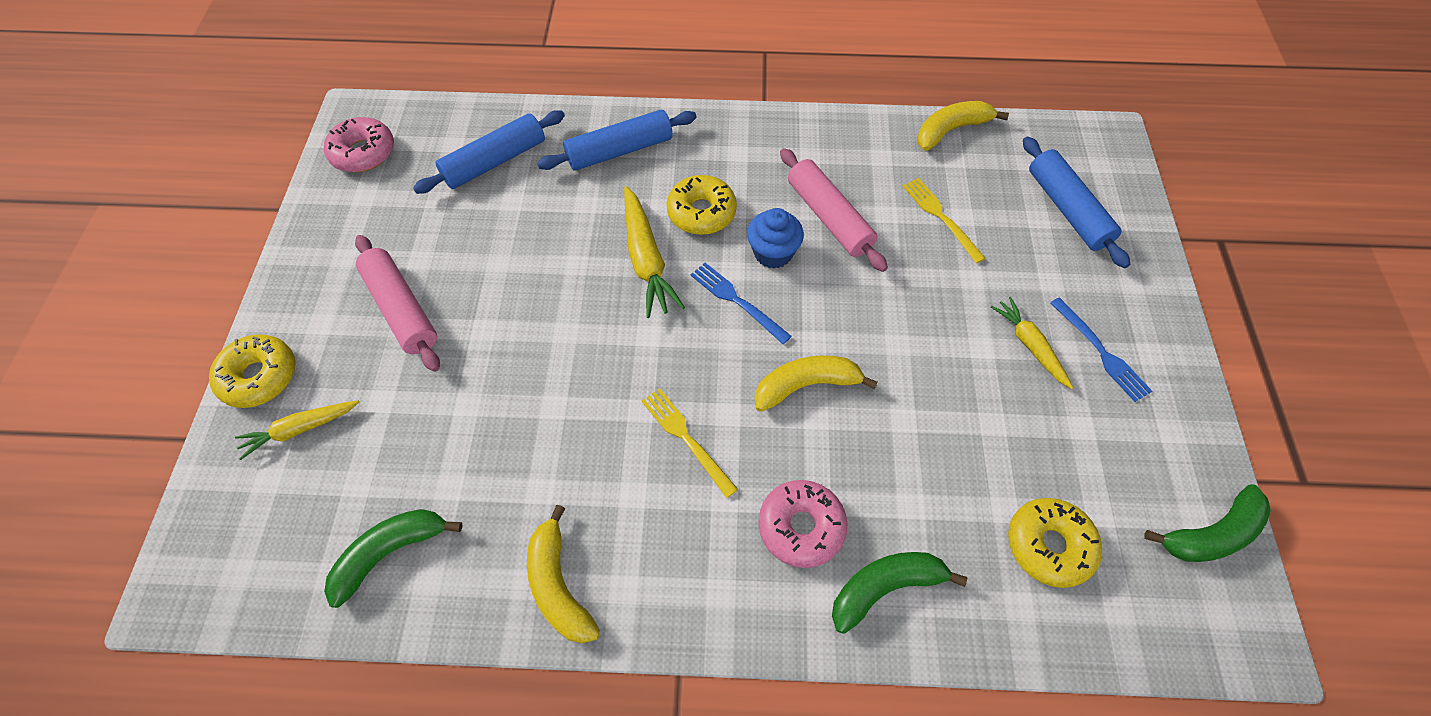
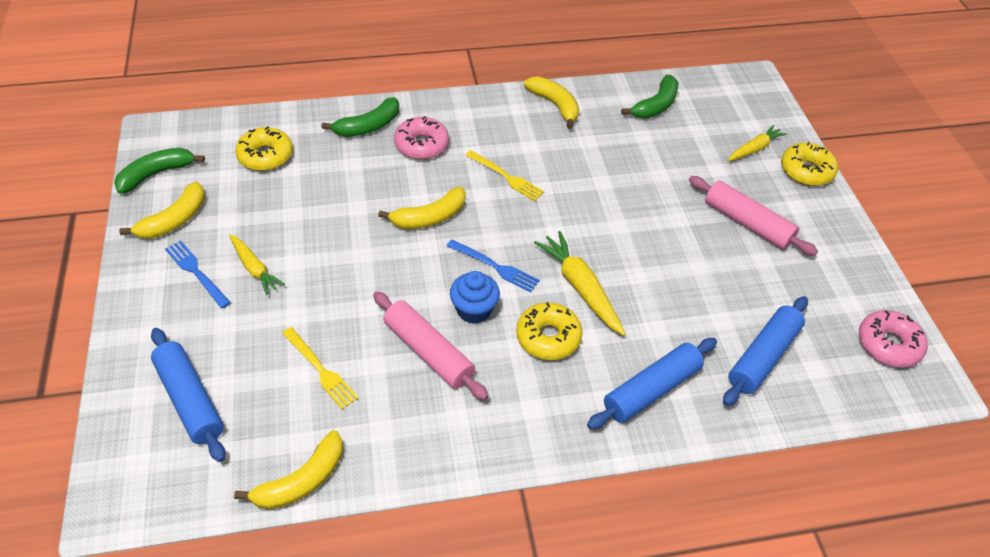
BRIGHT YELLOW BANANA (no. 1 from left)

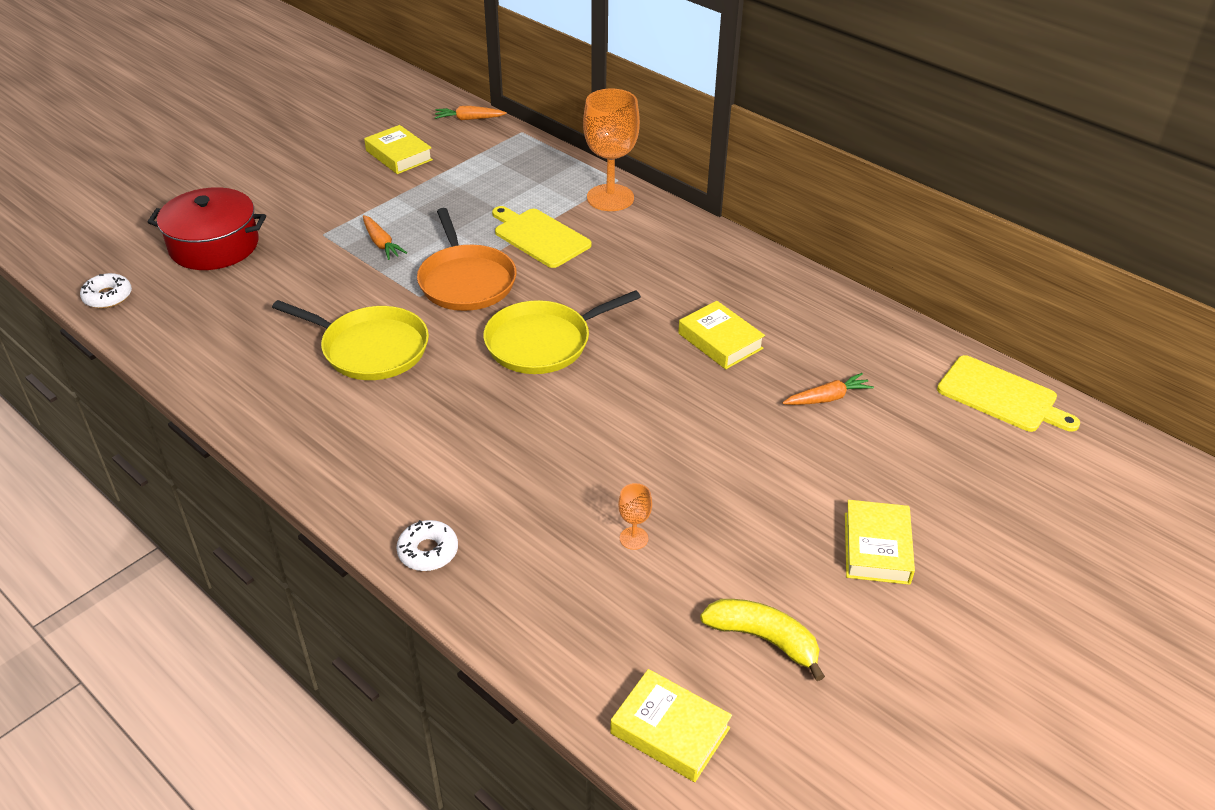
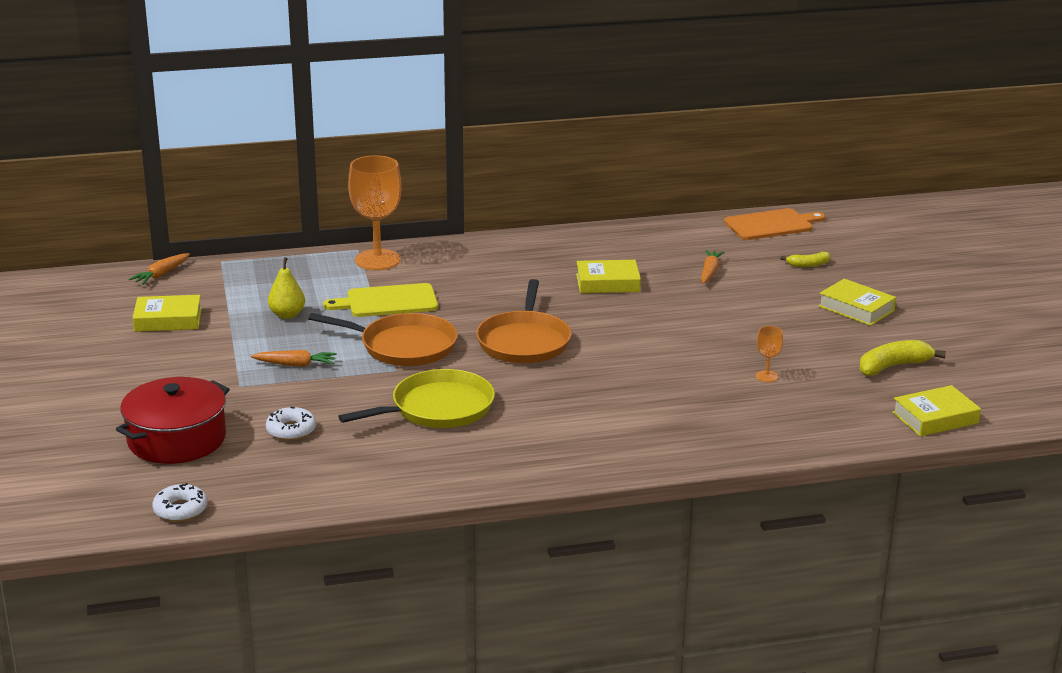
SNOW-WHITE DONUT (no. 2 from left)
BRIGHT YELLOW PEAR FRUIT
BRIGHT ORANGE FRYING PAN (no. 2 from left)
BRIGHT ORANGE BREAD BOARD
BRIGHT YELLOW BANANA (no. 1 from left)

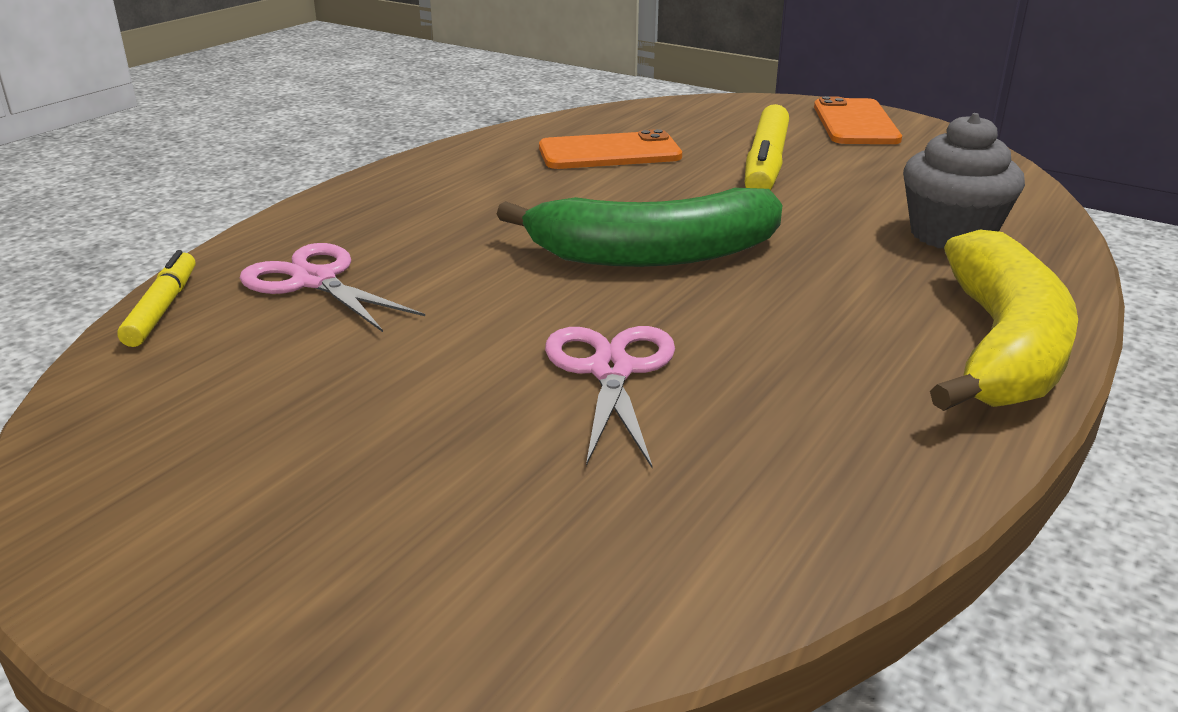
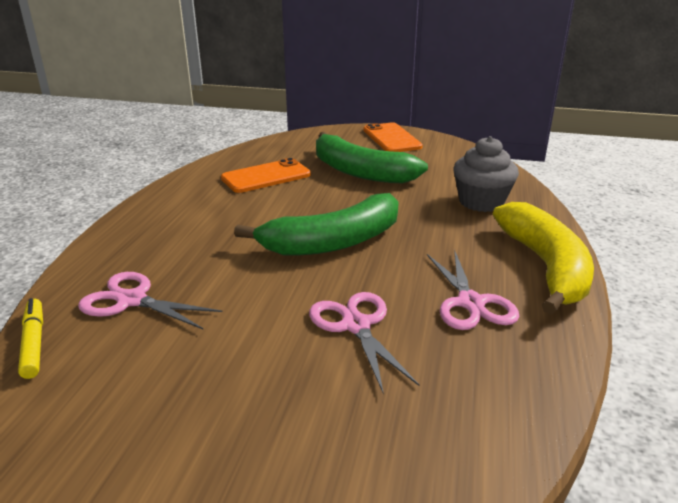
EMERALD BANANA (no. 2 from left)
PINK SHEARS (no. 3 from left)

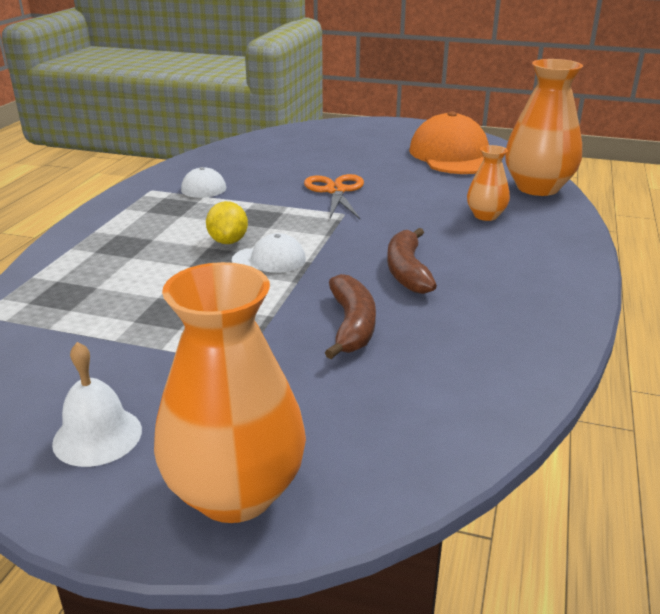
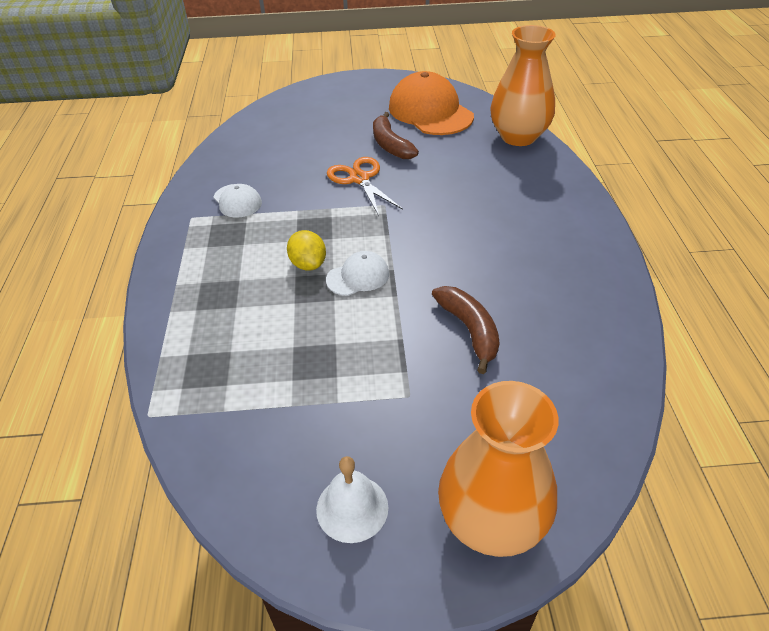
RUSSET BANANA (no. 1 from left)
BRIGHT ORANGE VASE (no. 2 from left in the first image)

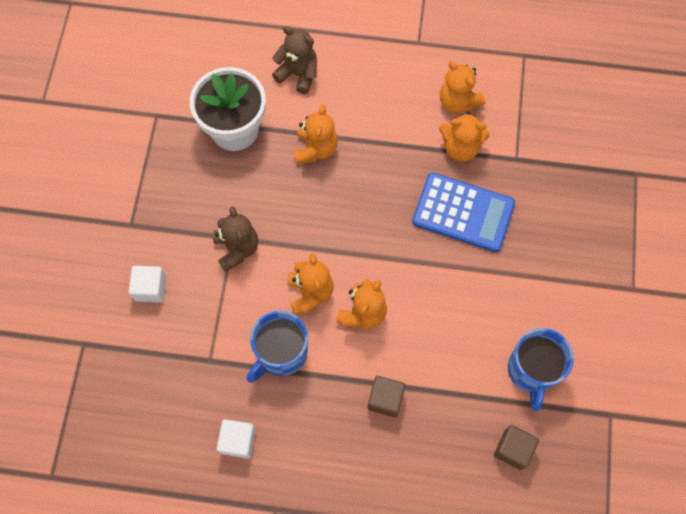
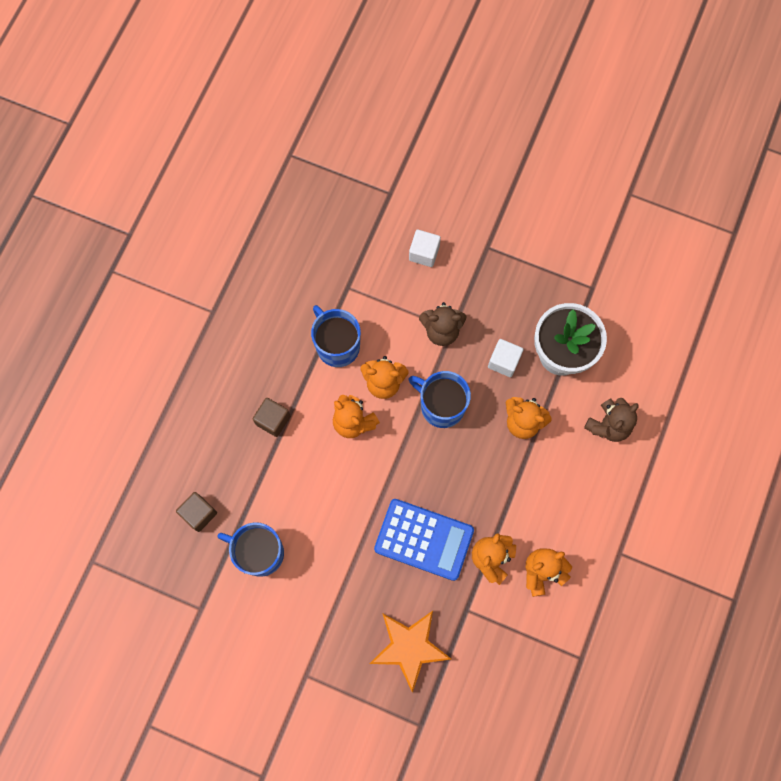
BRIGHT ORANGE FIVE-POINTED STAR
COBALT ADDING MACHINE
COBALT MUG (no. 3 from left)
SNOW-WHITE SOLID CUBE (no. 2 from left)

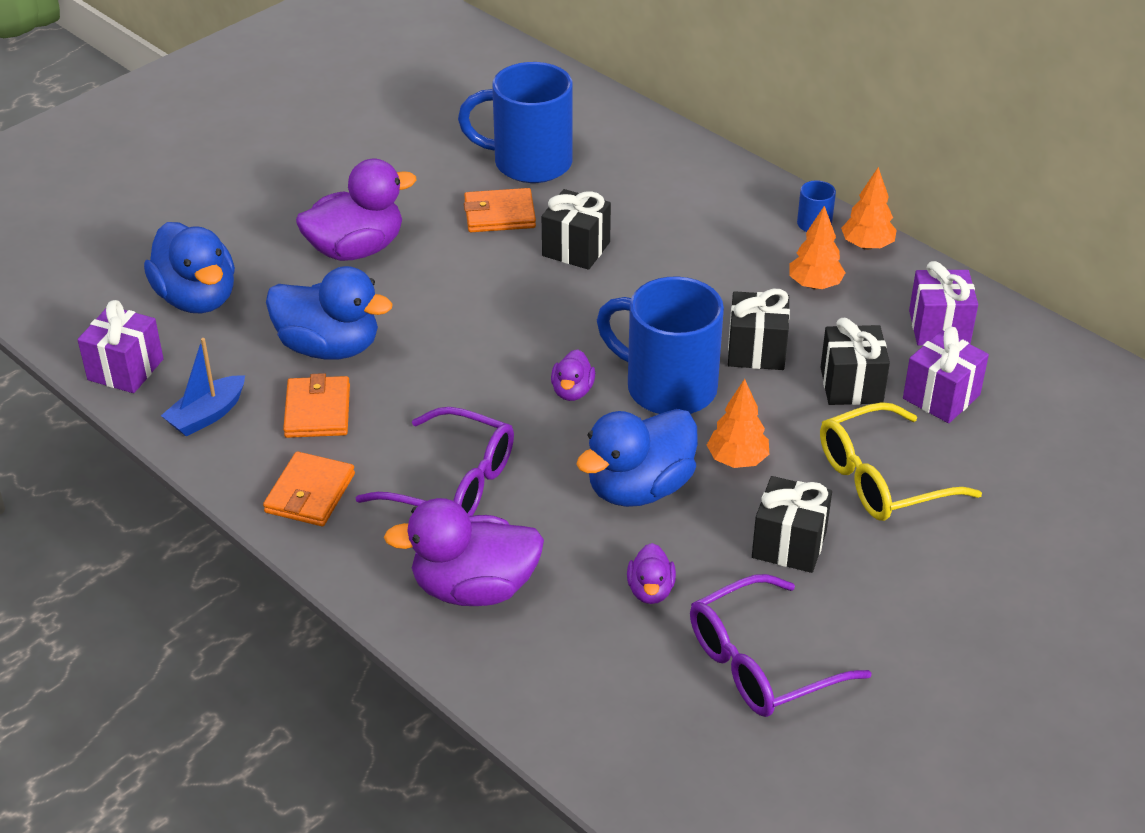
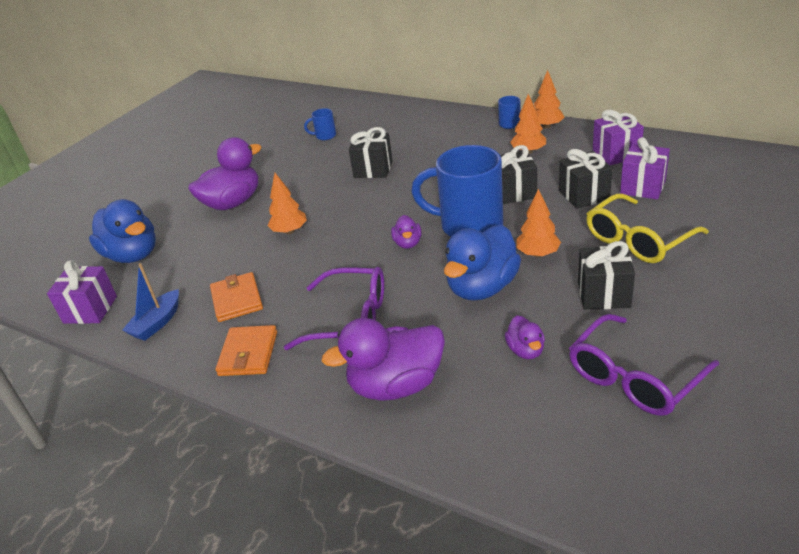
BRIGHT ORANGE TREE (no. 1 from left)
COBALT MUG (no. 1 from left)
COBALT TOY DUCK (no. 2 from left in the first image)
BRIGHT ORANGE CARD WALLET (no. 3 from left in the first image)

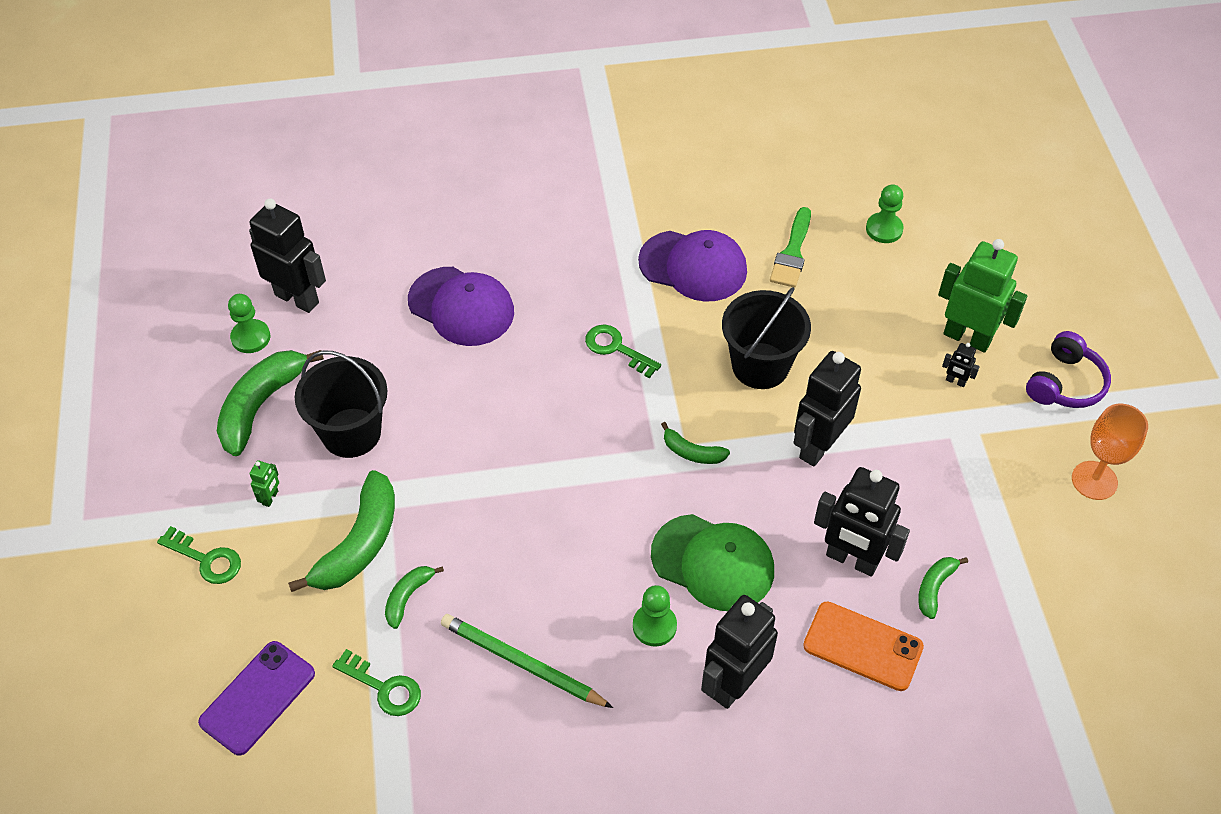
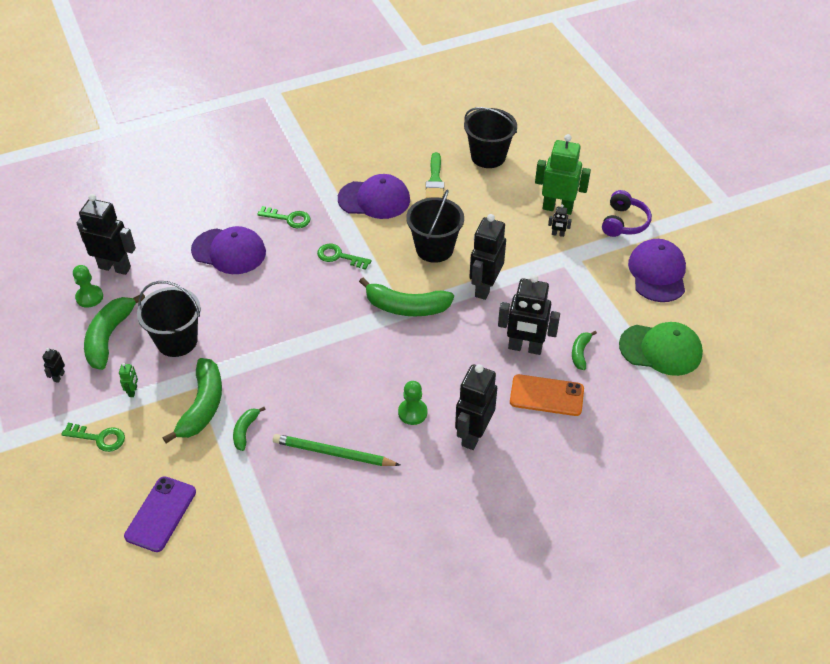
BLACK ROBOT (no. 1 from left)
EMERALD DOOR KEY (no. 2 from left)
EMERALD BANANA (no. 4 from left)
BLACK BUCKET (no. 3 from left)
EMERALD PEAKED CAP
VIOLET PEAKED CAP (no. 3 from left)

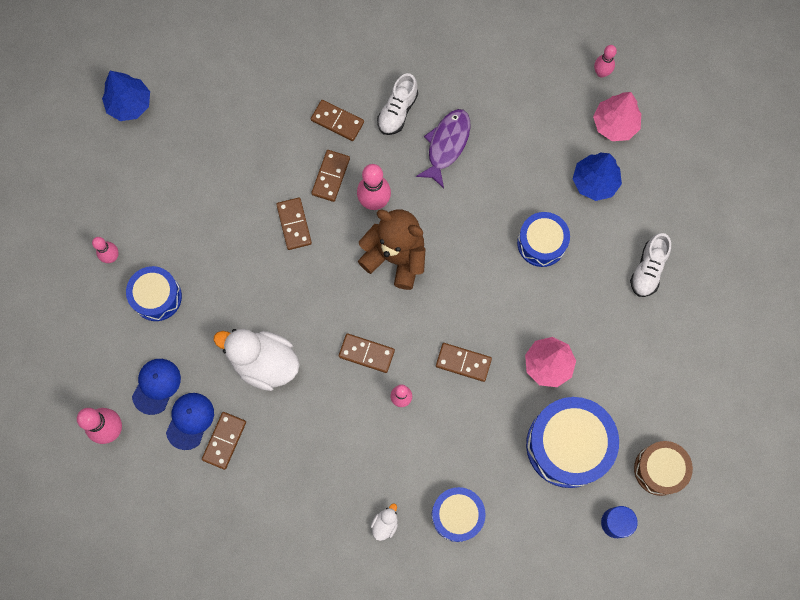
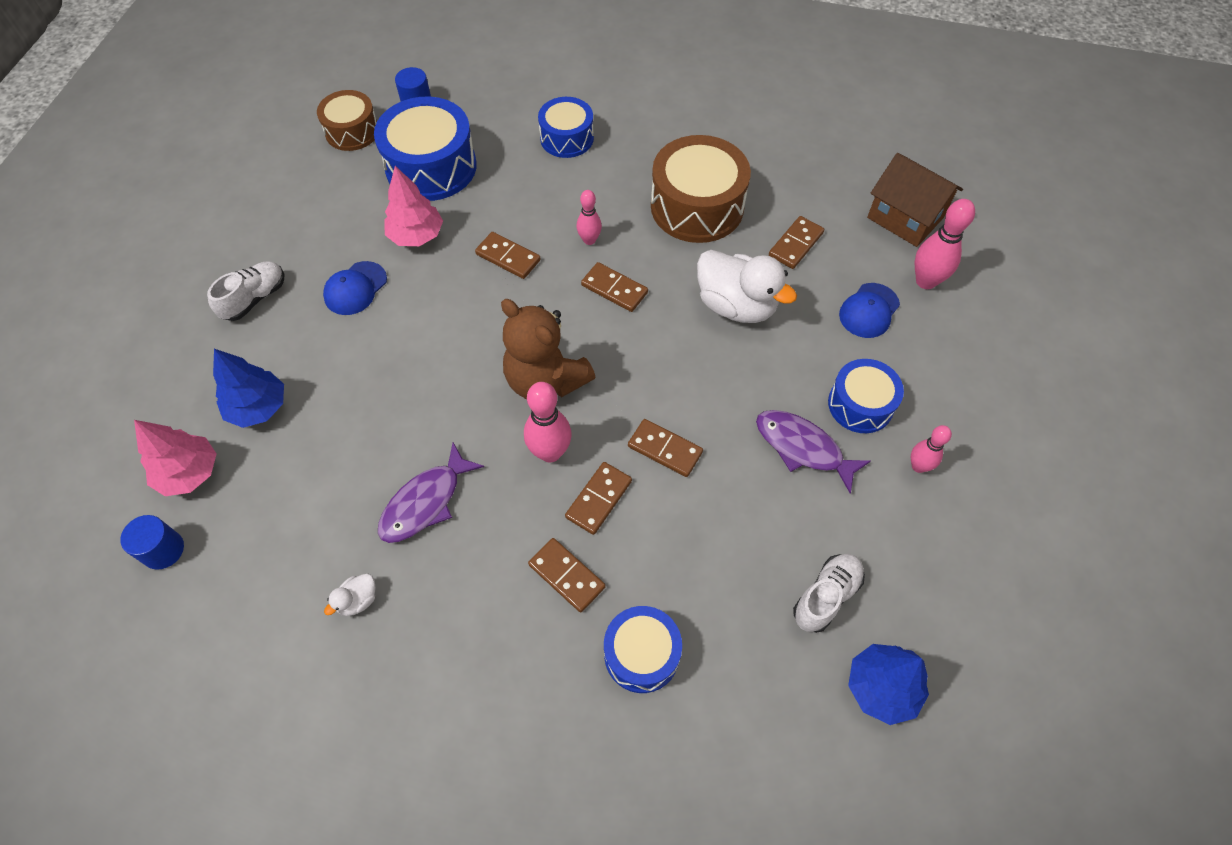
COBALT CYLINDER SHAPE (no. 1 from left)
COBALT PEAKED CAP (no. 1 from left)
SNOW-WHITE TOY DUCK (no. 1 from left)
COBALT DRUM (no. 3 from left)
RUSSET DOMINO (no. 5 from left)
RUSSET DRUM (no. 2 from left)
VIOLET TOY FISH (no. 2 from left)
SNOW-WHITE SNEAKER (no. 2 from left)
RUSSET HOUSE

